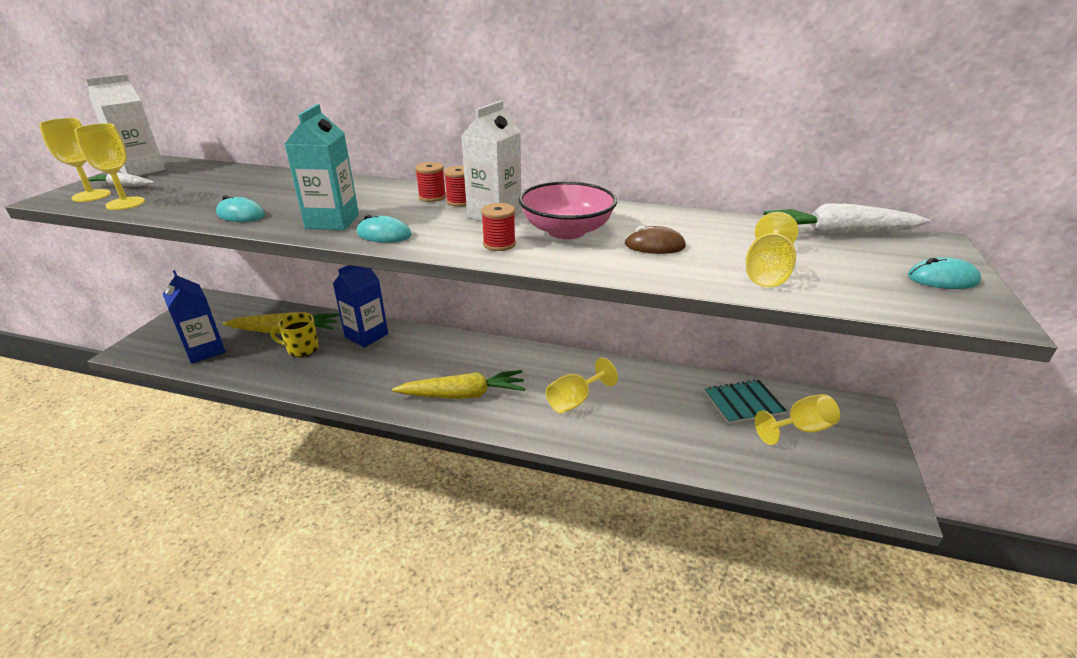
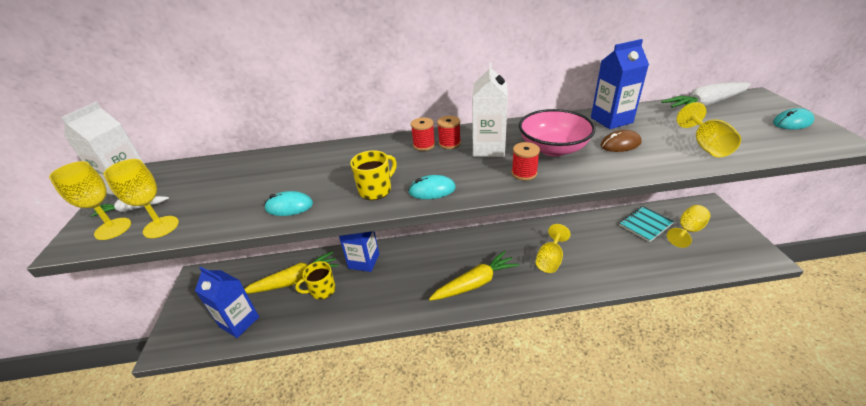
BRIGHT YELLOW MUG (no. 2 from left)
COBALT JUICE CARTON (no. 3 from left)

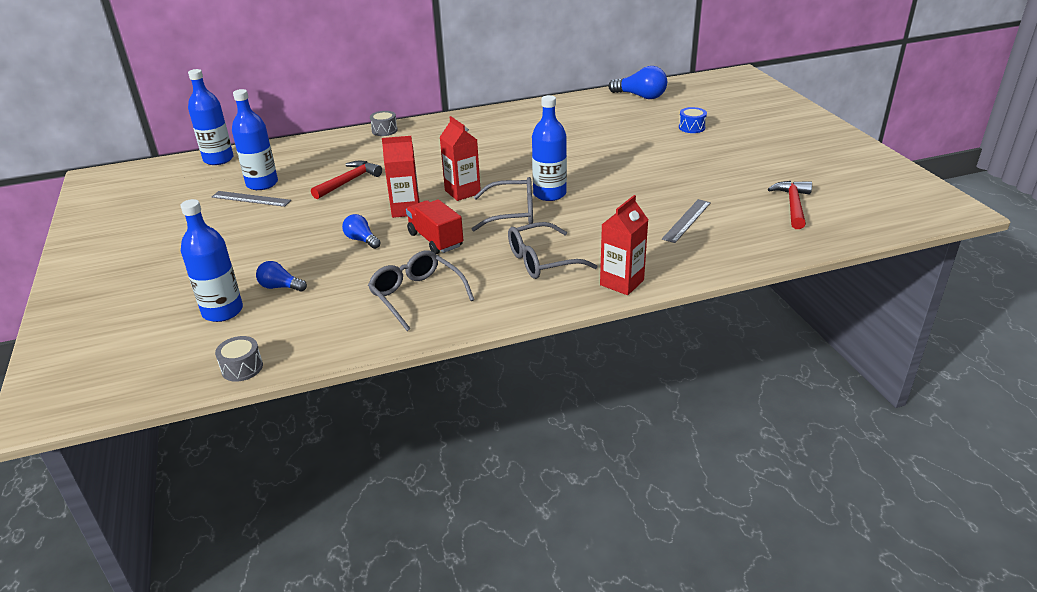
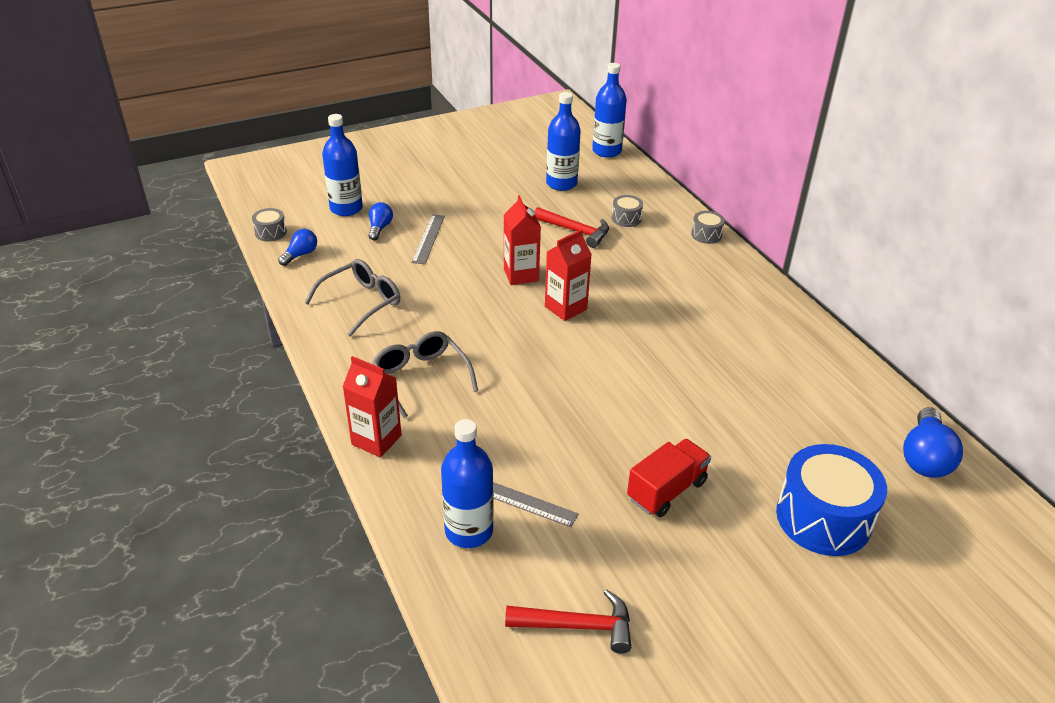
COBALT LIGHT BULB (no. 1 from left)
GREY RULER (no. 1 from left)
COBALT FLASK (no. 2 from left)
GREY DRUM (no. 2 from left)
SCARLET LORRY
COBALT DRUM
GREY EYEGLASSES (no. 2 from left in the first image)

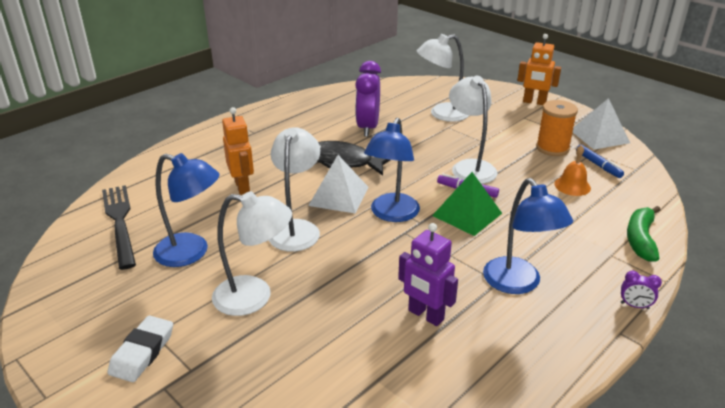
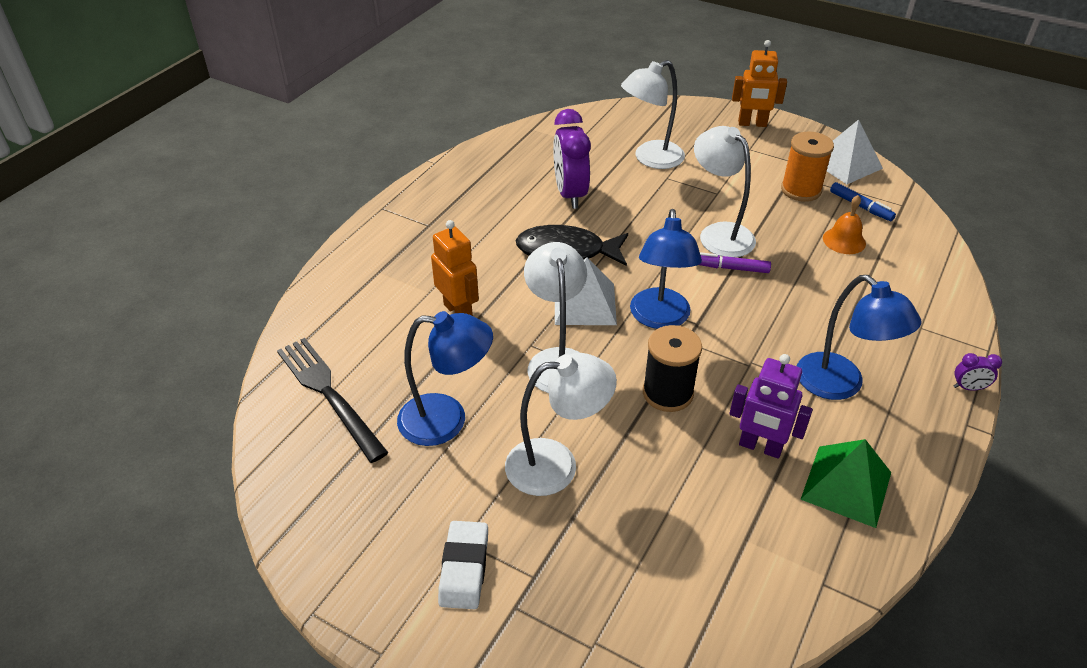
BLACK SPOOL
EMERALD SOLID PYRAMID
EMERALD BANANA

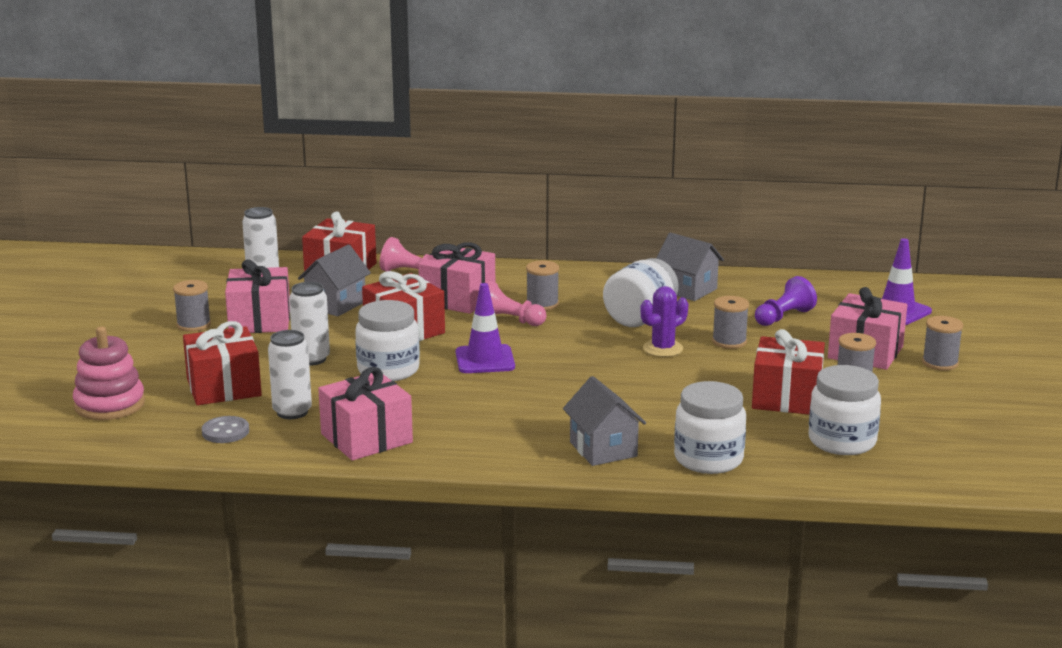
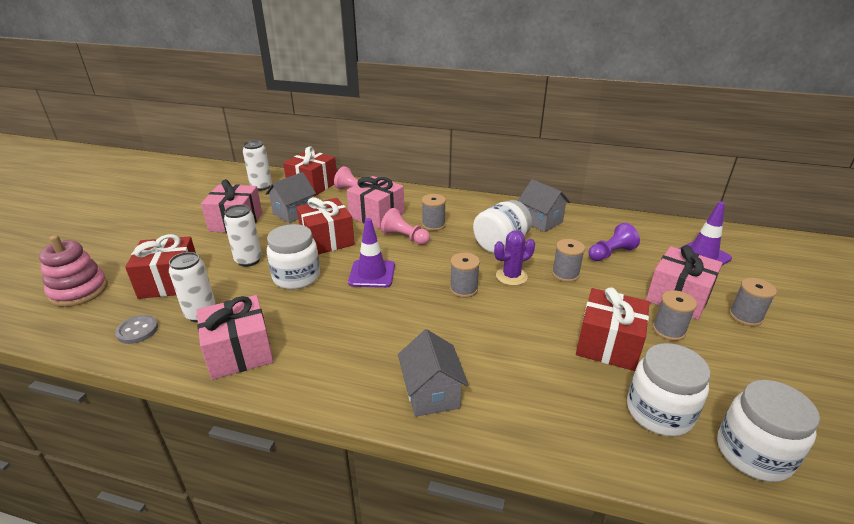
GREY SPOOL (no. 2 from left)
SNOW-WHITE PRESERVE JAR (no. 4 from left)

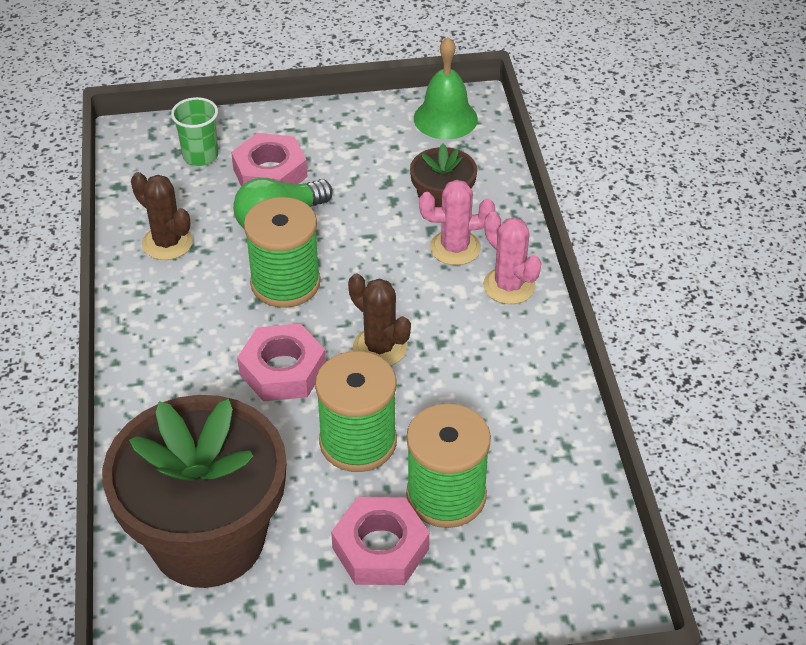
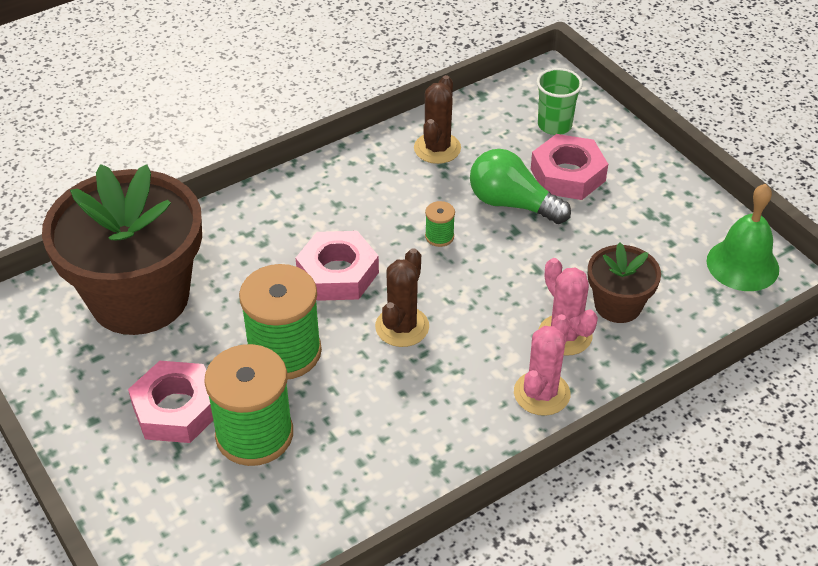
EMERALD SPOOL (no. 3 from left)

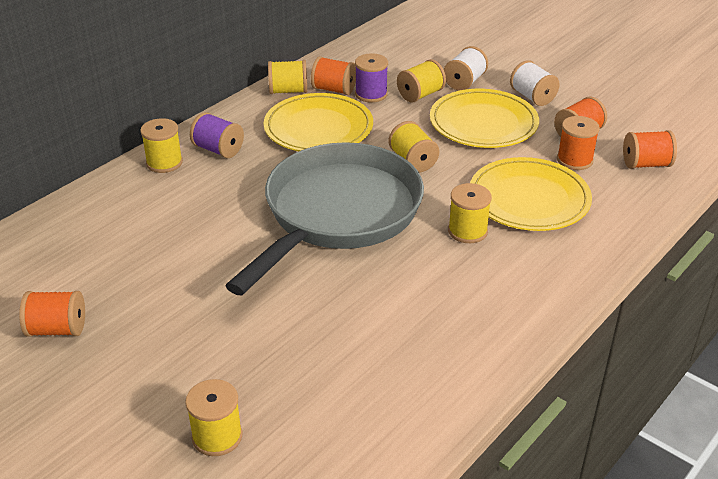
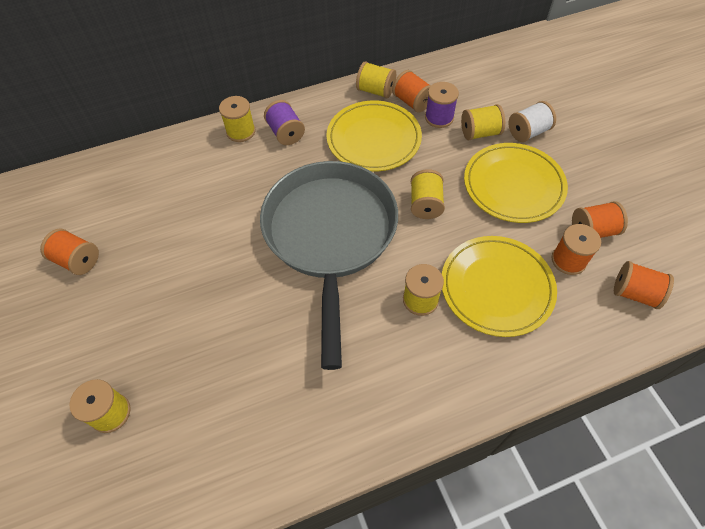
GREY FRYING PAN
SNOW-WHITE SPOOL (no. 2 from left in the first image)

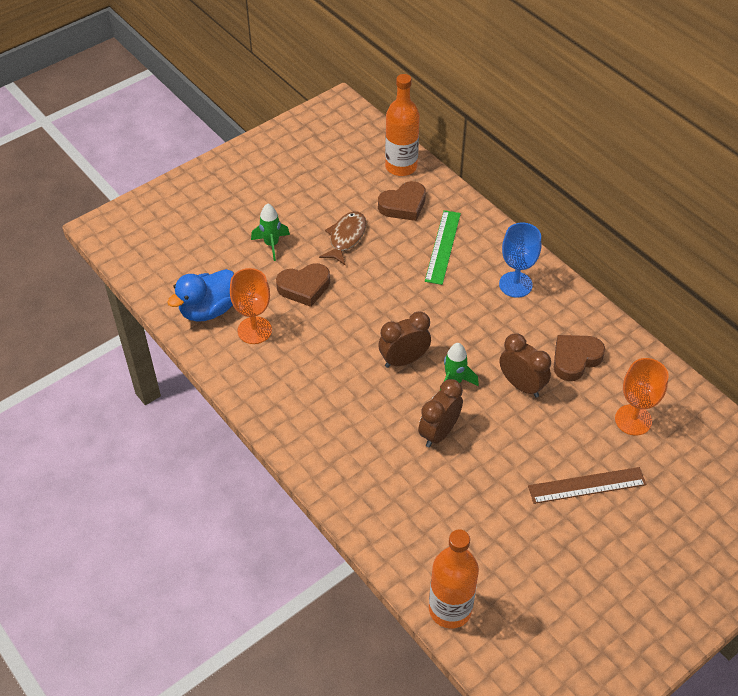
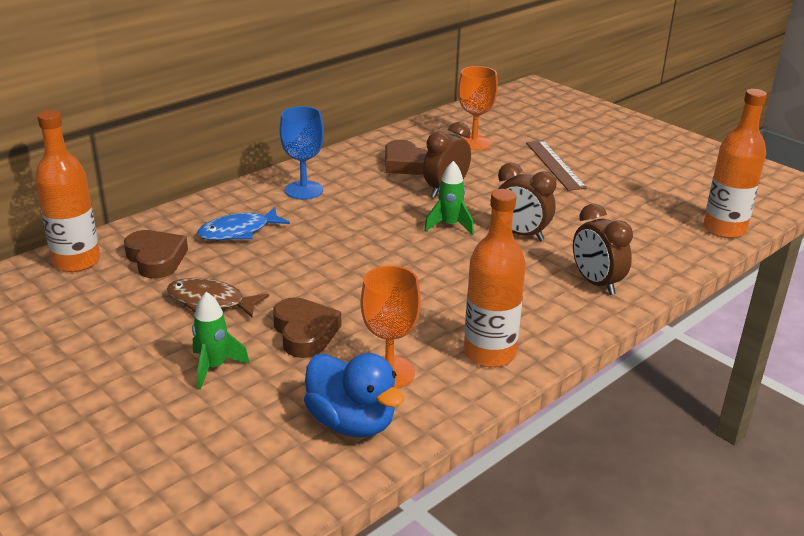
COBALT TOY FISH
BRIGHT ORANGE FLASK (no. 2 from left)
RUSSET ALARM CLOCK (no. 3 from left)

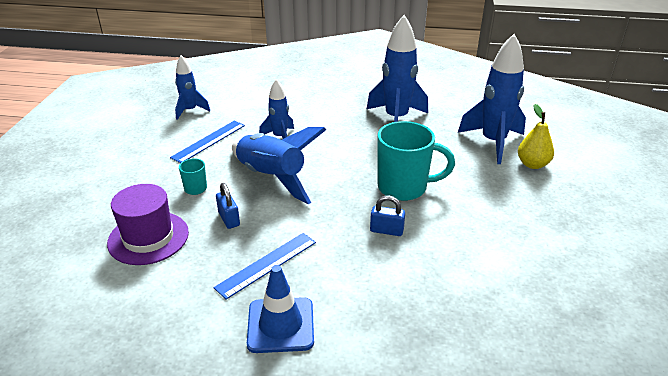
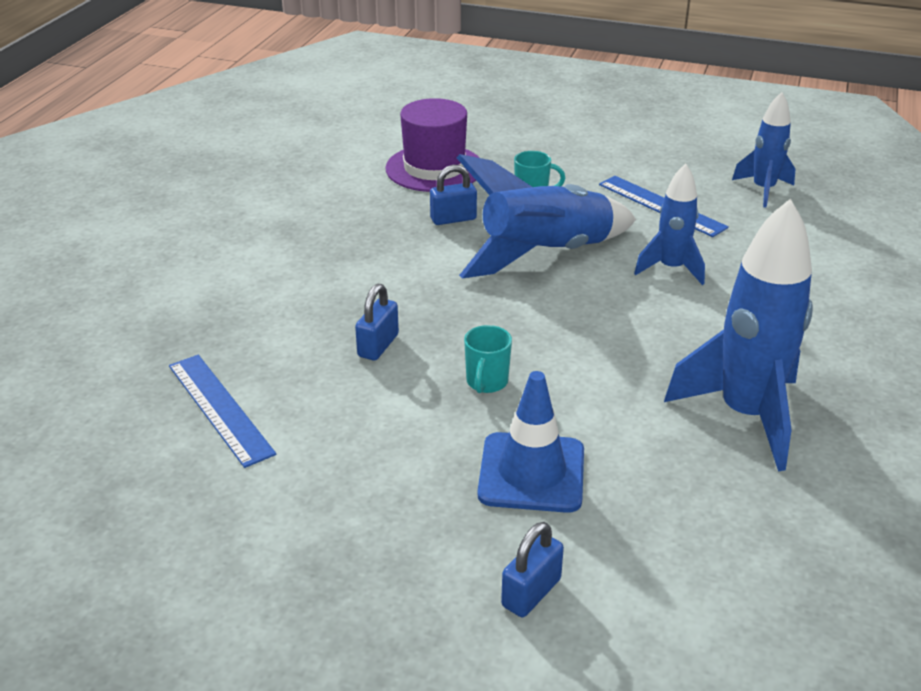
COBALT RULER (no. 1 from left)
TEAL MUG (no. 1 from left)
COBALT ROAD CONE
COBALT SMALL LOCK (no. 3 from left)
COBALT SPACESHIP (no. 5 from left in the first image)

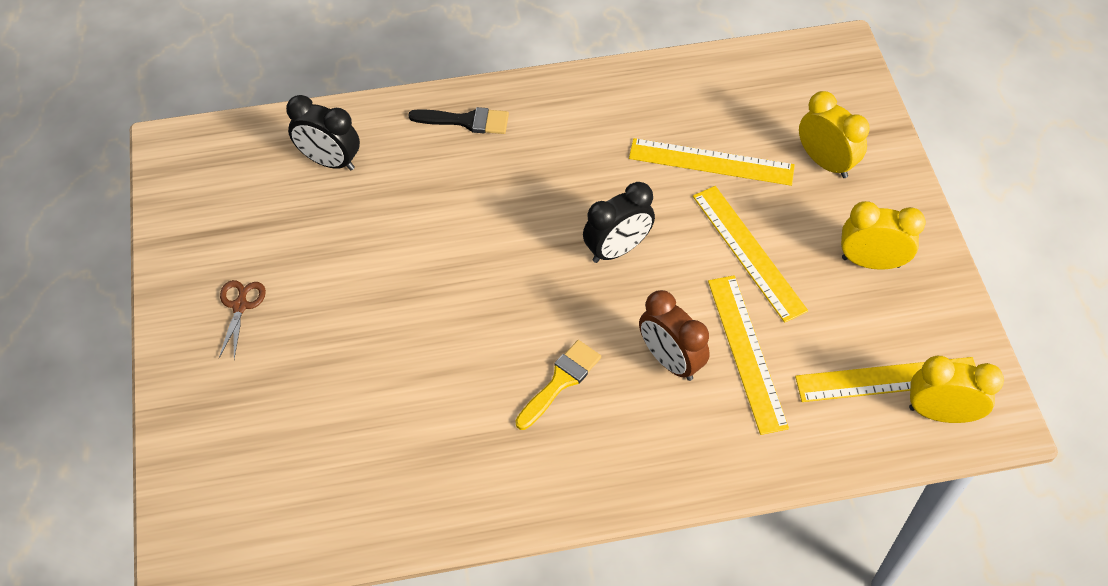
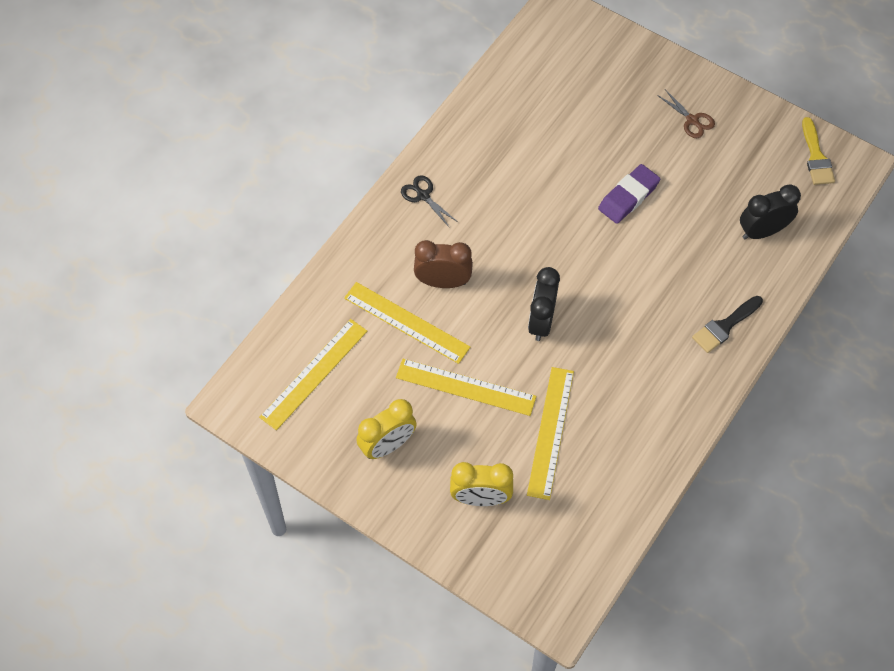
BLACK SHEARS
BRIGHT YELLOW RULER (no. 4 from left)
VIOLET PENCIL ERASER
BRIGHT YELLOW PAINTBRUSH
BRIGHT YELLOW ALARM CLOCK (no. 3 from left in the first image)

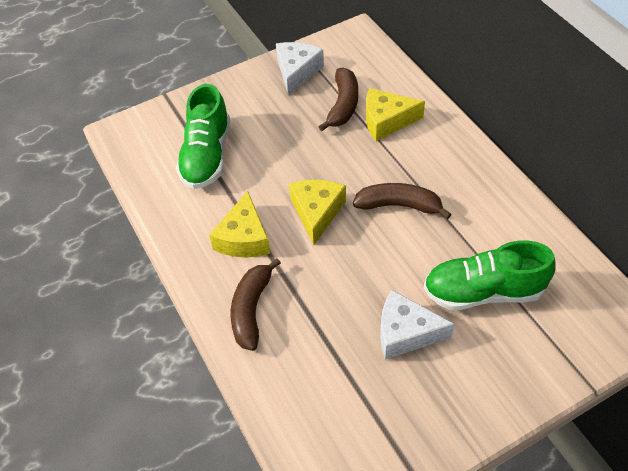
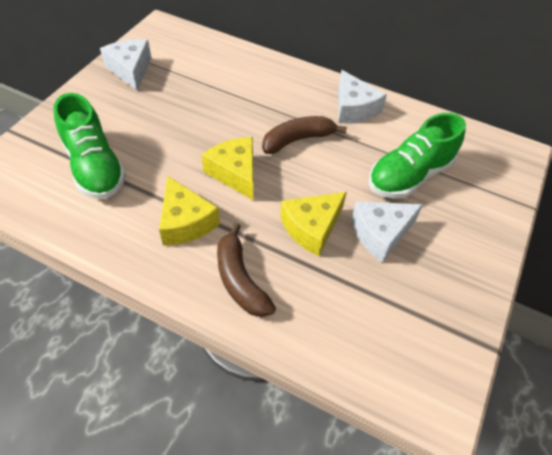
BRIGHT YELLOW CHEESE WEDGE (no. 3 from left)
SNOW-WHITE CHEESE WEDGE (no. 2 from left)
RUSSET BANANA (no. 2 from left in the first image)

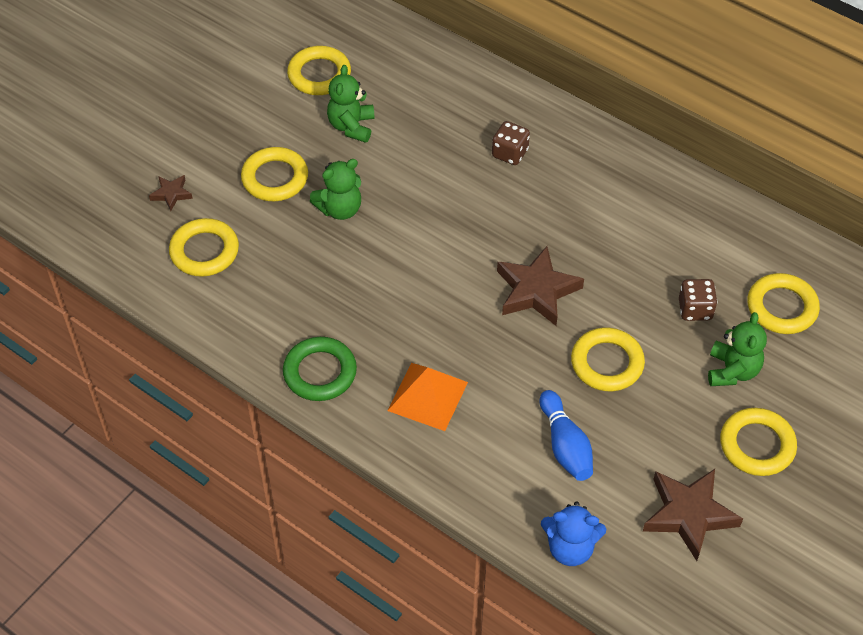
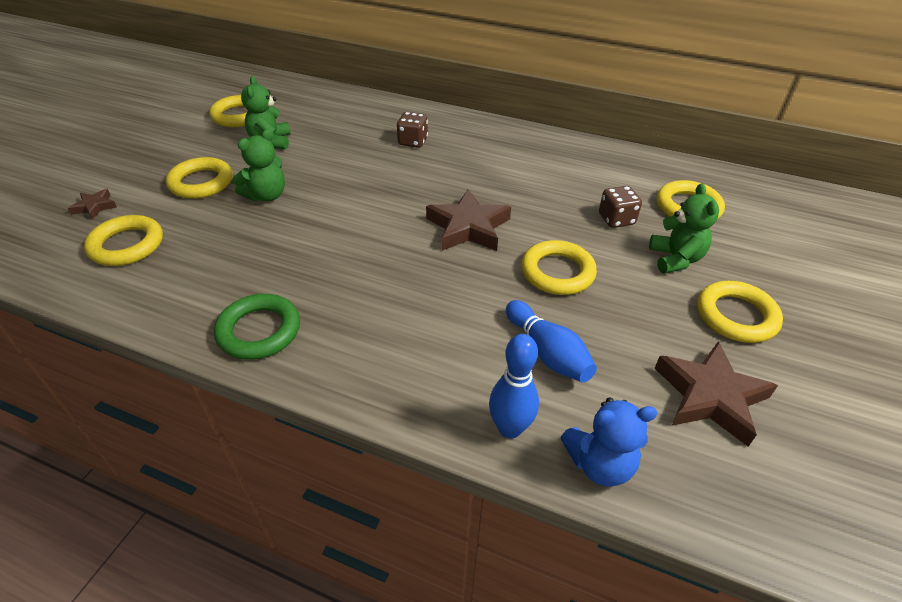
COBALT TENPIN (no. 1 from left)
BRIGHT ORANGE SOLID PYRAMID

